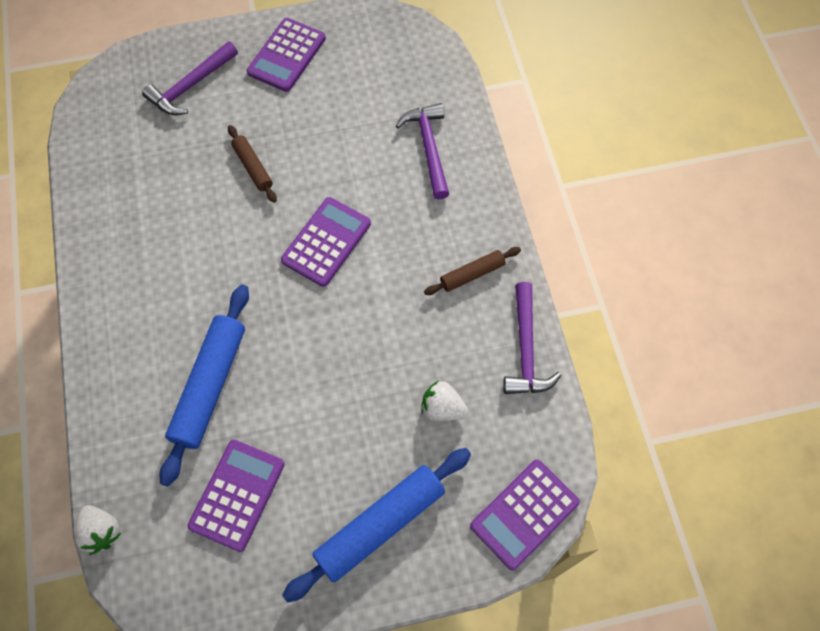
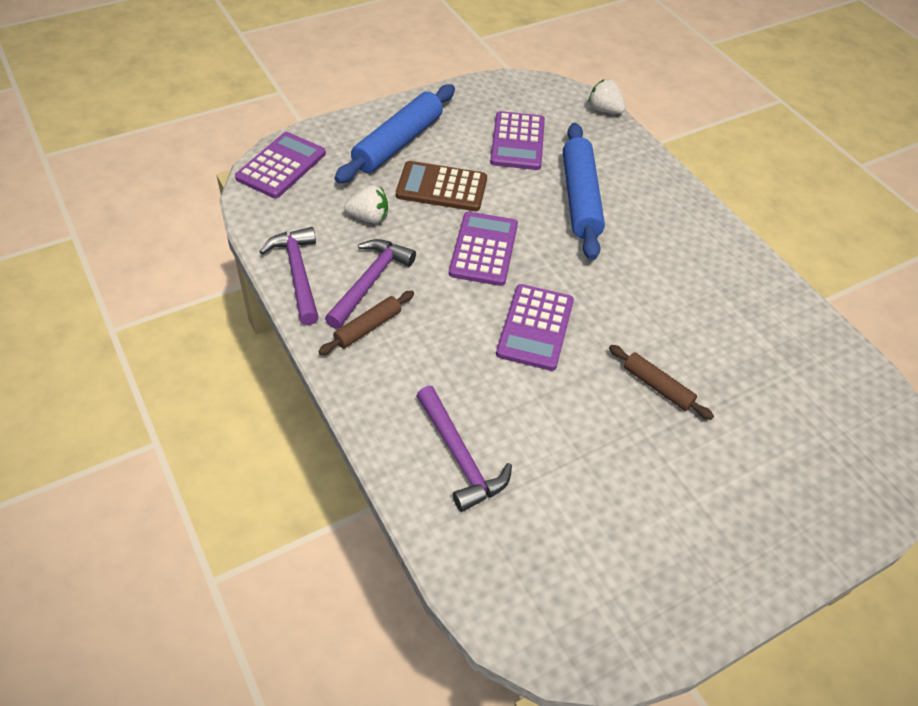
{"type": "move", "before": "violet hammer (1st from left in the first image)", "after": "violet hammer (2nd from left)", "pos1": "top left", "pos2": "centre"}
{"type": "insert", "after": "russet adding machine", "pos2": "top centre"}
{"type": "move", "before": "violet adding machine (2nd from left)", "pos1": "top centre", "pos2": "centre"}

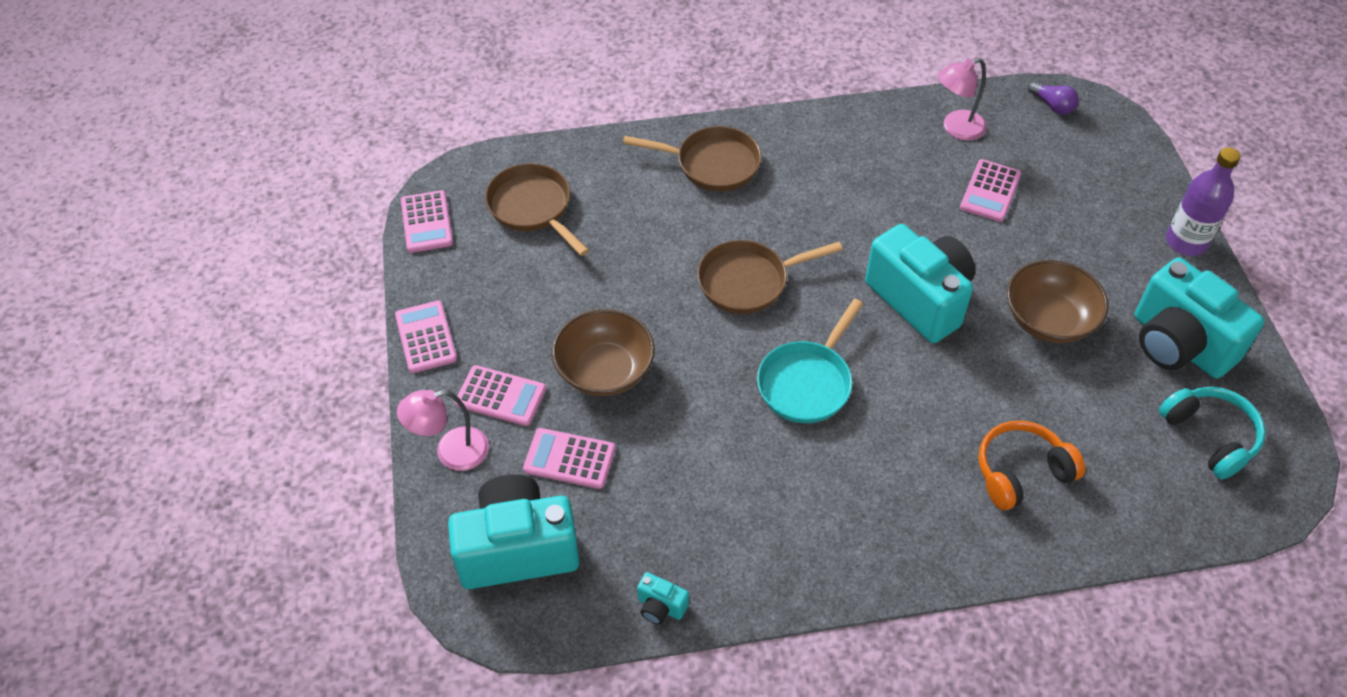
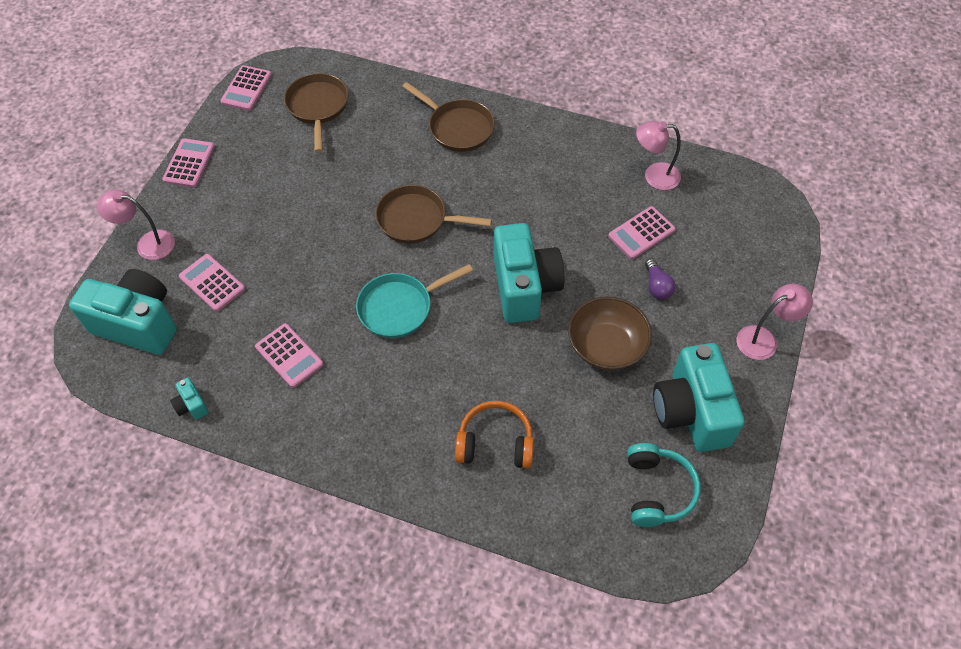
{"type": "move", "before": "pink adding machine (3rd from left in the first image)", "after": "pink adding machine (4th from left)", "pos1": "centre", "pos2": "middle left"}
{"type": "move", "before": "violet lightbulb", "pos1": "top right", "pos2": "middle right"}
{"type": "replace", "before": "violet flask", "after": "pink desk lamp (3rd from left)", "pos1": "top right", "pos2": "middle right"}
{"type": "delete", "before": "russet bowl (1st from left)", "pos1": "centre"}

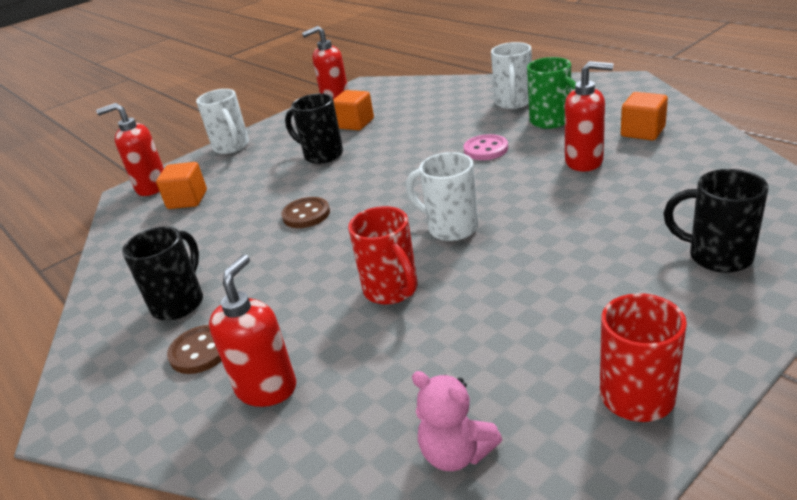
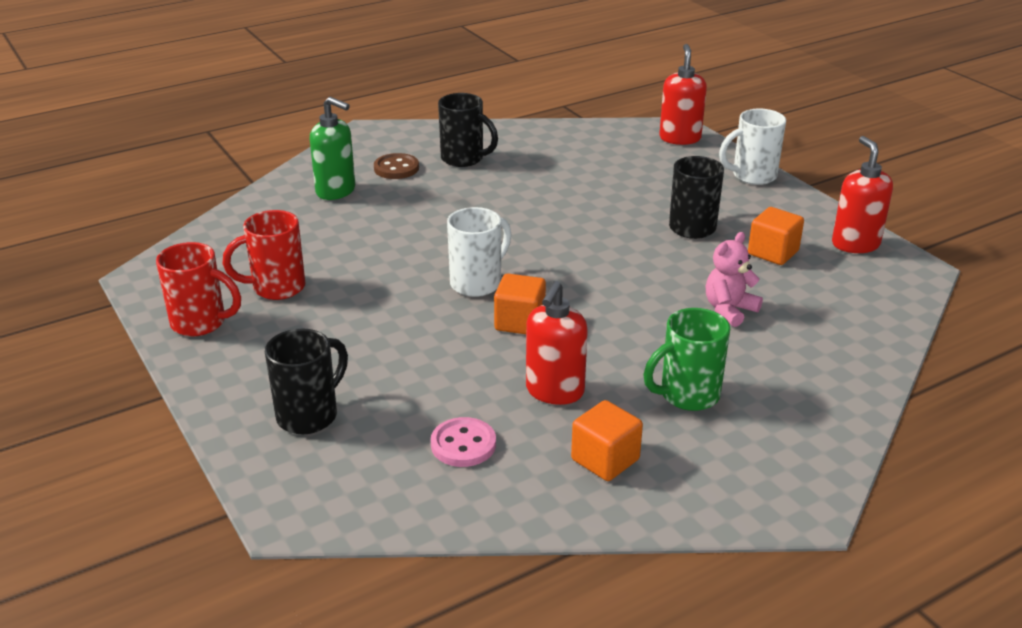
{"type": "move", "before": "crimson tea mug (1st from left in the first image)", "after": "crimson tea mug (2nd from left)", "pos1": "centre", "pos2": "middle left"}
{"type": "recolor", "before": "crimson soap pump (2nd from left)", "after": "green soap pump", "pos1": "middle left", "pos2": "top left"}
{"type": "move", "before": "pink button", "pos1": "top centre", "pos2": "bottom centre"}
{"type": "move", "before": "bright orange solid cube (1st from left)", "pos1": "middle left", "pos2": "centre"}
{"type": "move", "before": "pink teddy bear", "pos1": "bottom centre", "pos2": "middle right"}
{"type": "delete", "before": "russet button (2nd from left)", "pos1": "centre"}
{"type": "delete", "before": "snow-white tea mug (3rd from left)", "pos1": "top centre"}

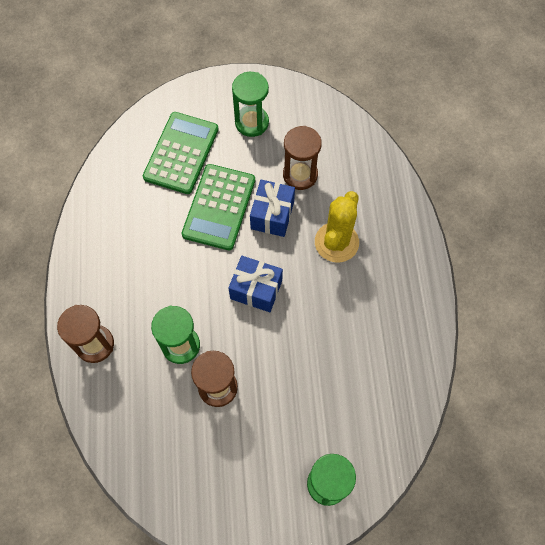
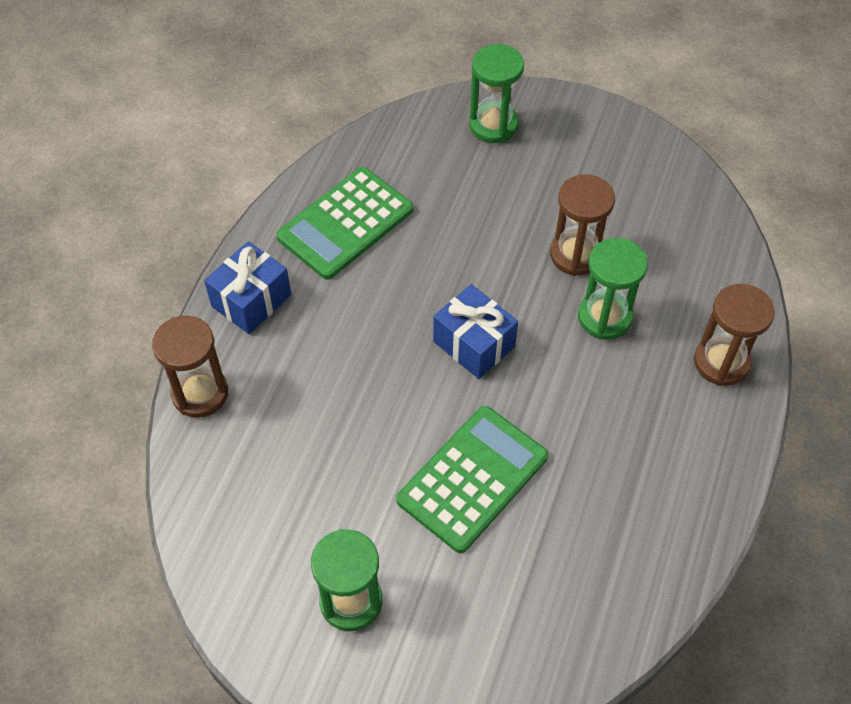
{"type": "move", "before": "russet sandglass (3rd from left in the first image)", "after": "russet sandglass (1st from left)", "pos1": "top centre", "pos2": "middle left"}
{"type": "move", "before": "blue gift (2nd from left in the first image)", "after": "blue gift (1st from left)", "pos1": "centre", "pos2": "middle left"}
{"type": "move", "before": "green adding machine (1st from left)", "pos1": "top left", "pos2": "top centre"}
{"type": "delete", "before": "yellow saguaro cactus", "pos1": "centre"}

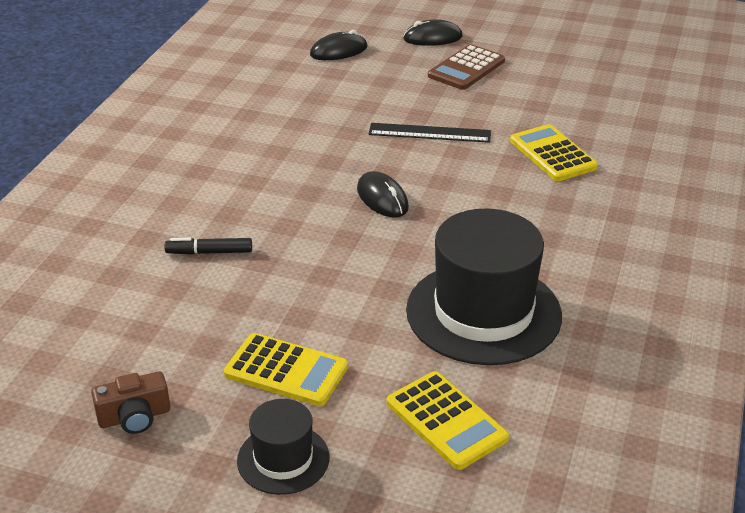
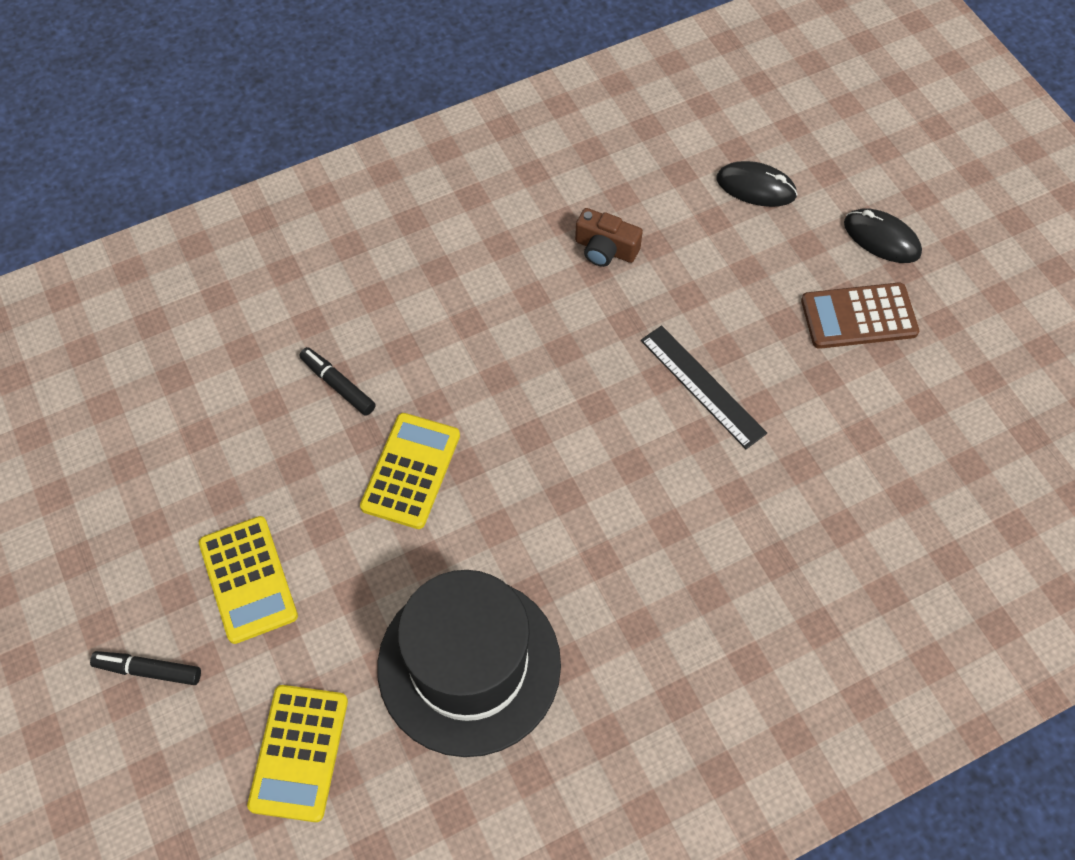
{"type": "replace", "before": "ebony top hat (1st from left)", "after": "ebony marker pen (1st from left)", "pos1": "bottom centre", "pos2": "bottom left"}
{"type": "move", "before": "yellow adding machine (3rd from left)", "pos1": "top right", "pos2": "centre"}
{"type": "move", "before": "russet compact camera", "pos1": "bottom left", "pos2": "top centre"}
{"type": "delete", "before": "ebony mouse (2nd from left)", "pos1": "centre"}

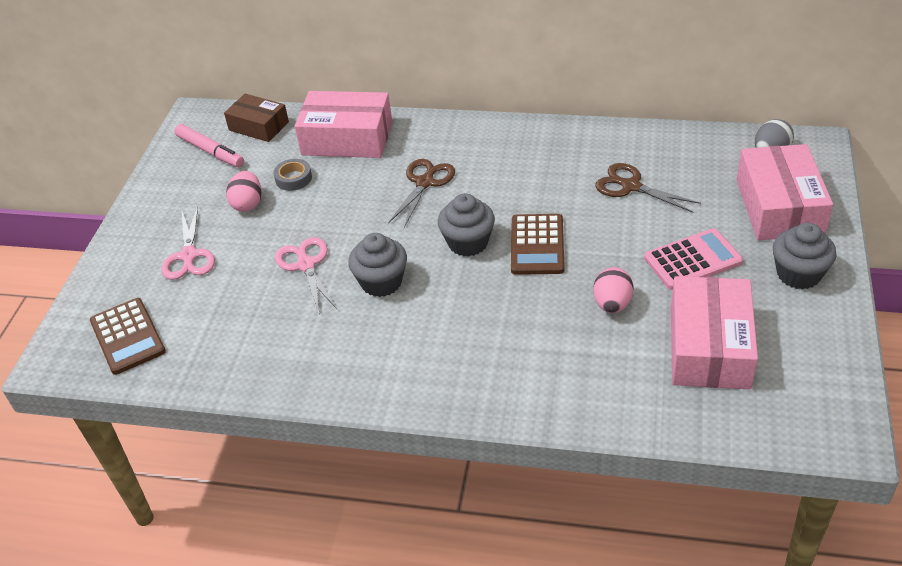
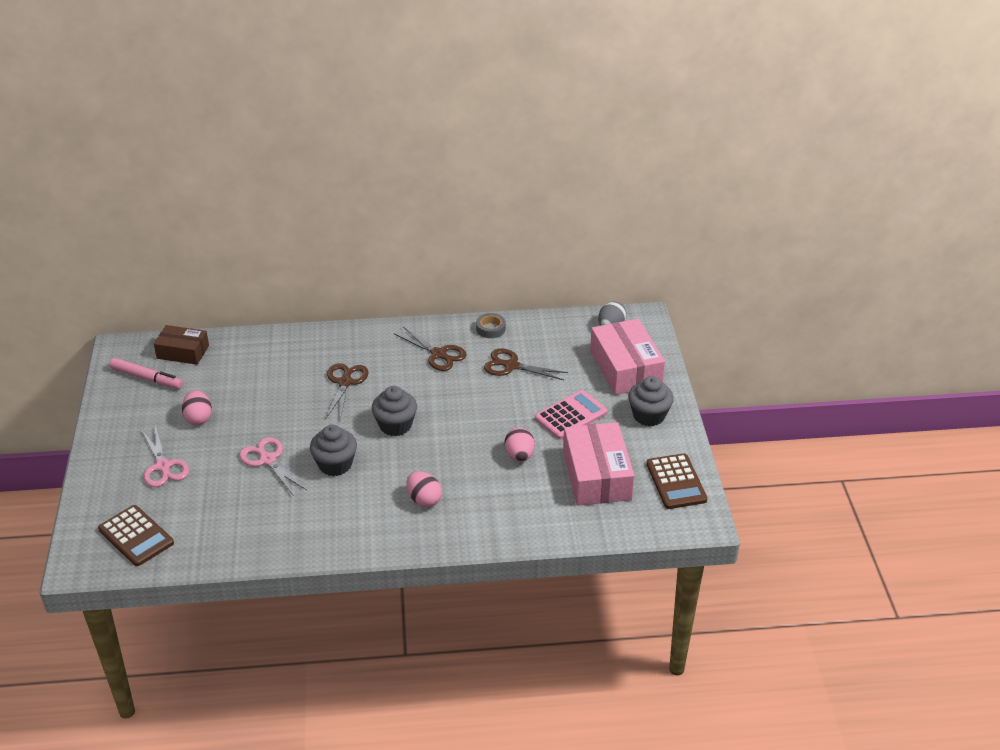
{"type": "insert", "after": "russet scissors (2nd from left)", "pos2": "centre"}
{"type": "insert", "after": "pink egg shape (2nd from left)", "pos2": "centre"}
{"type": "move", "before": "gray roll of tape", "pos1": "top left", "pos2": "centre"}
{"type": "move", "before": "russet adding machine (2nd from left)", "pos1": "centre", "pos2": "middle right"}
{"type": "delete", "before": "pink parcel (1st from left)", "pos1": "top centre"}

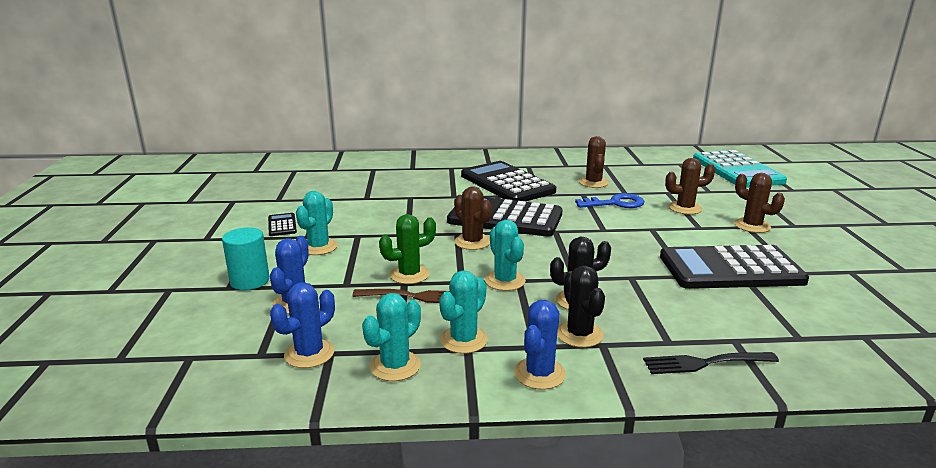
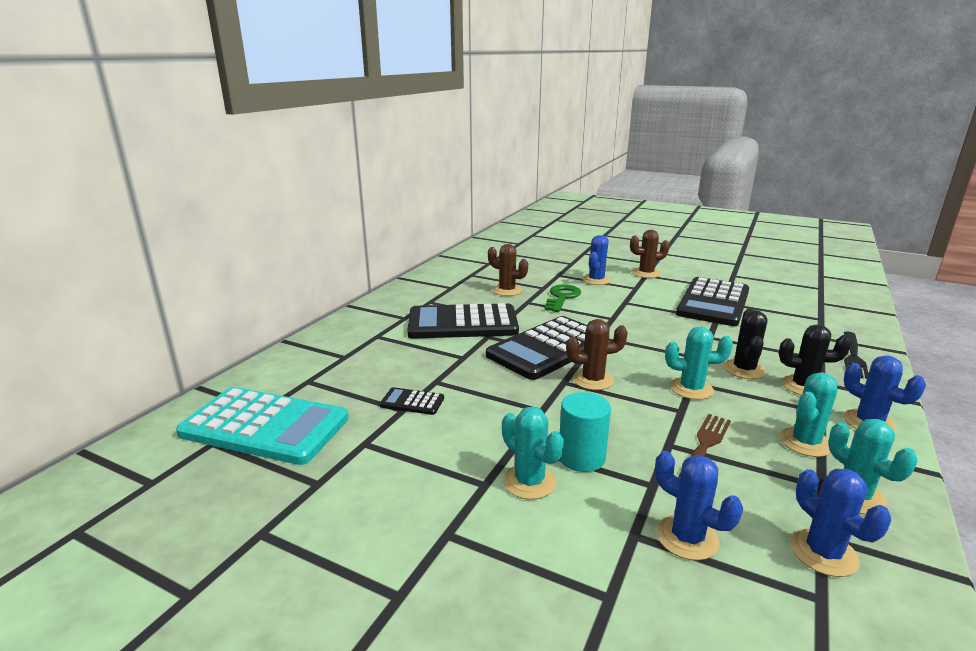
{"type": "move", "before": "teal adding machine", "pos1": "middle right", "pos2": "middle left"}
{"type": "move", "before": "ebony adding machine (1st from left)", "pos1": "middle left", "pos2": "centre"}
{"type": "recolor", "before": "blue latchkey", "after": "green latchkey", "pos1": "centre", "pos2": "centre"}
{"type": "move", "before": "teal cylinder", "pos1": "middle left", "pos2": "centre"}
{"type": "recolor", "before": "russet saguaro cactus (3rd from left)", "after": "blue saguaro cactus (1st from left)", "pos1": "middle right", "pos2": "centre"}
{"type": "rotate", "before": "teal saguaro cactus (3rd from left)", "pos1": "bottom centre", "pos2": "middle right", "turn": 75}
{"type": "delete", "before": "green saguaro cactus", "pos1": "centre"}

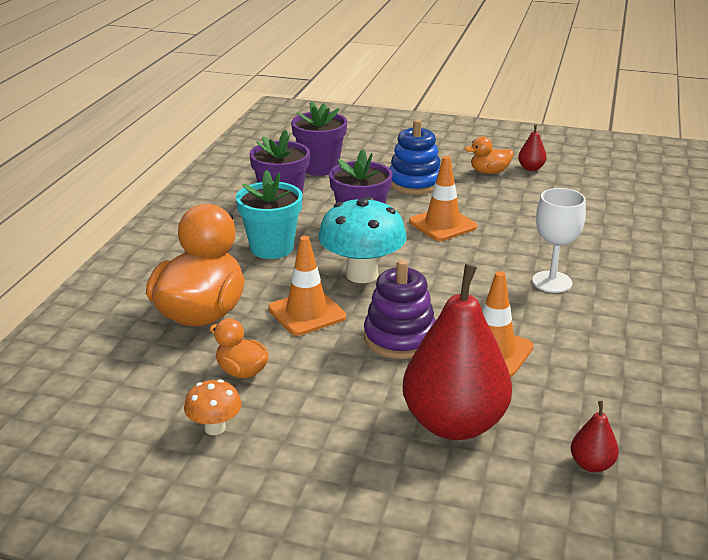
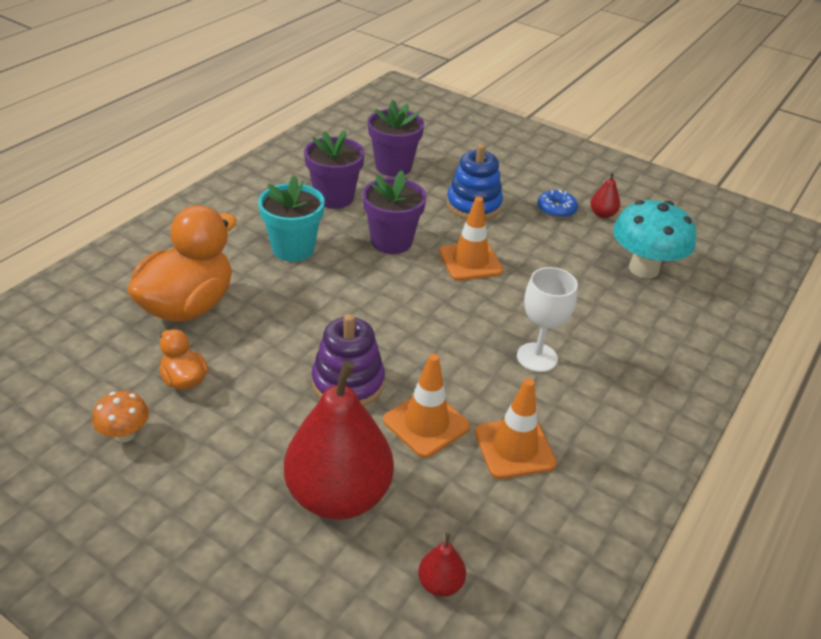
{"type": "move", "before": "bright orange safety cone (1st from left in the first image)", "after": "bright orange safety cone (3rd from left)", "pos1": "centre", "pos2": "bottom centre"}
{"type": "replace", "before": "bright orange duck (3rd from left)", "after": "blue doughnut", "pos1": "top right", "pos2": "top right"}
{"type": "move", "before": "teal fungus", "pos1": "centre", "pos2": "middle right"}

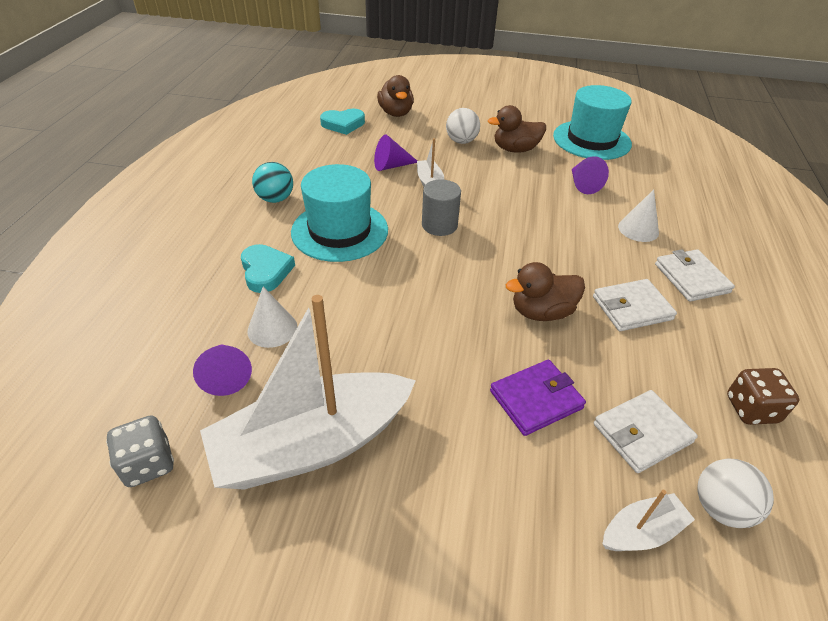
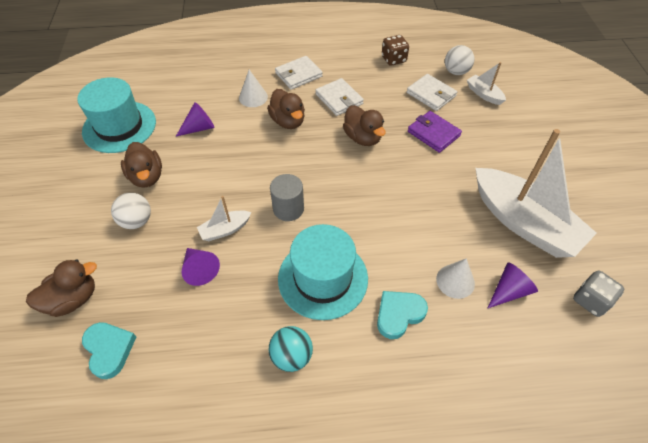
{"type": "insert", "after": "russet duck (3rd from left)", "pos2": "top centre"}

